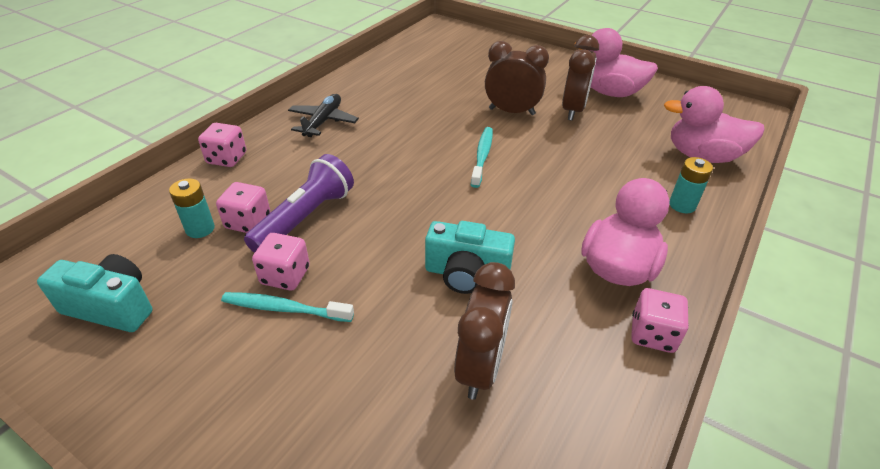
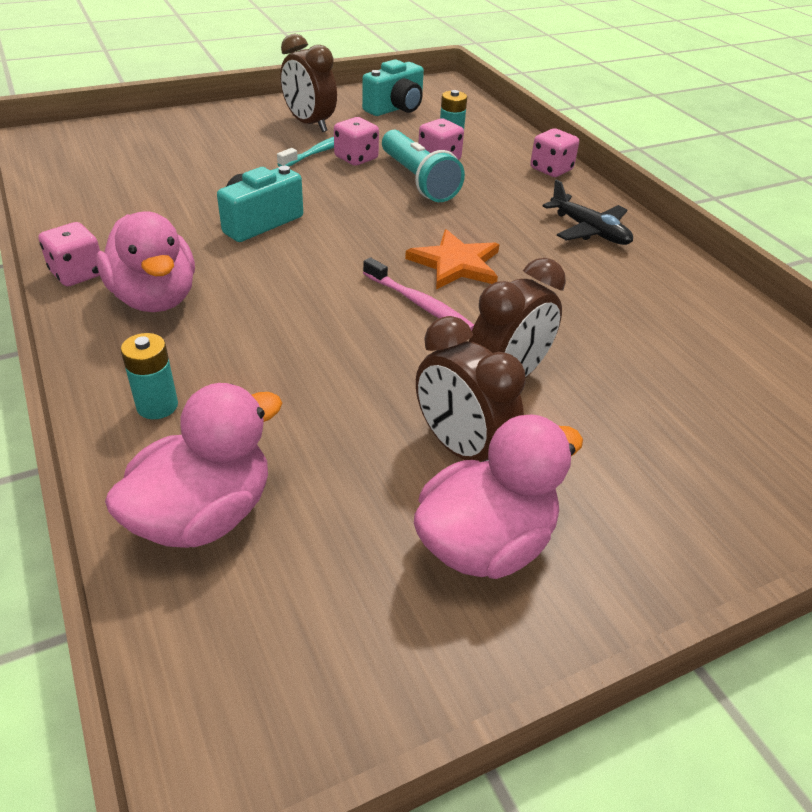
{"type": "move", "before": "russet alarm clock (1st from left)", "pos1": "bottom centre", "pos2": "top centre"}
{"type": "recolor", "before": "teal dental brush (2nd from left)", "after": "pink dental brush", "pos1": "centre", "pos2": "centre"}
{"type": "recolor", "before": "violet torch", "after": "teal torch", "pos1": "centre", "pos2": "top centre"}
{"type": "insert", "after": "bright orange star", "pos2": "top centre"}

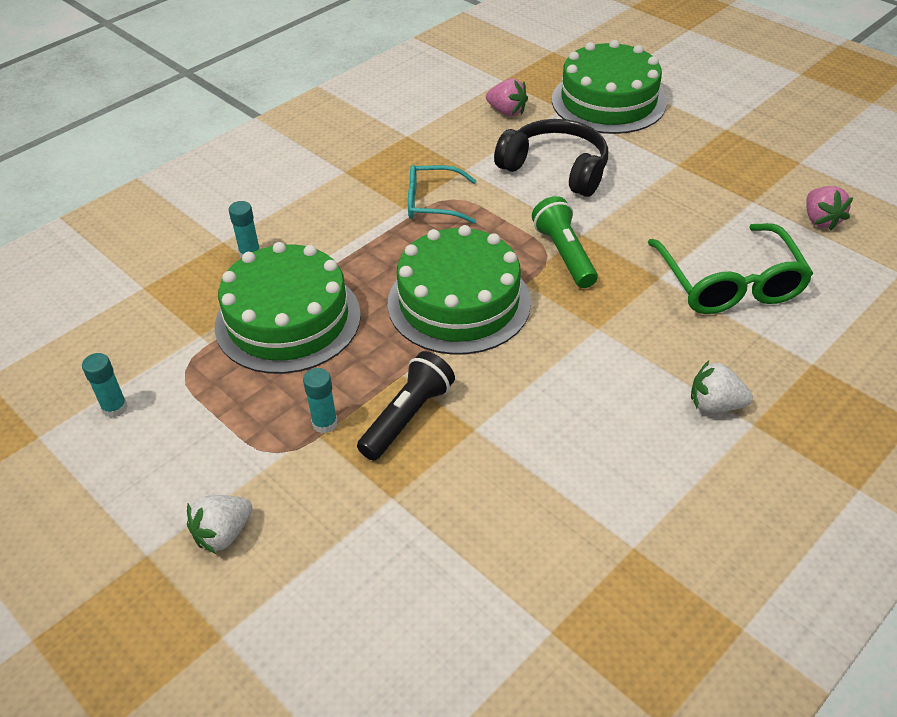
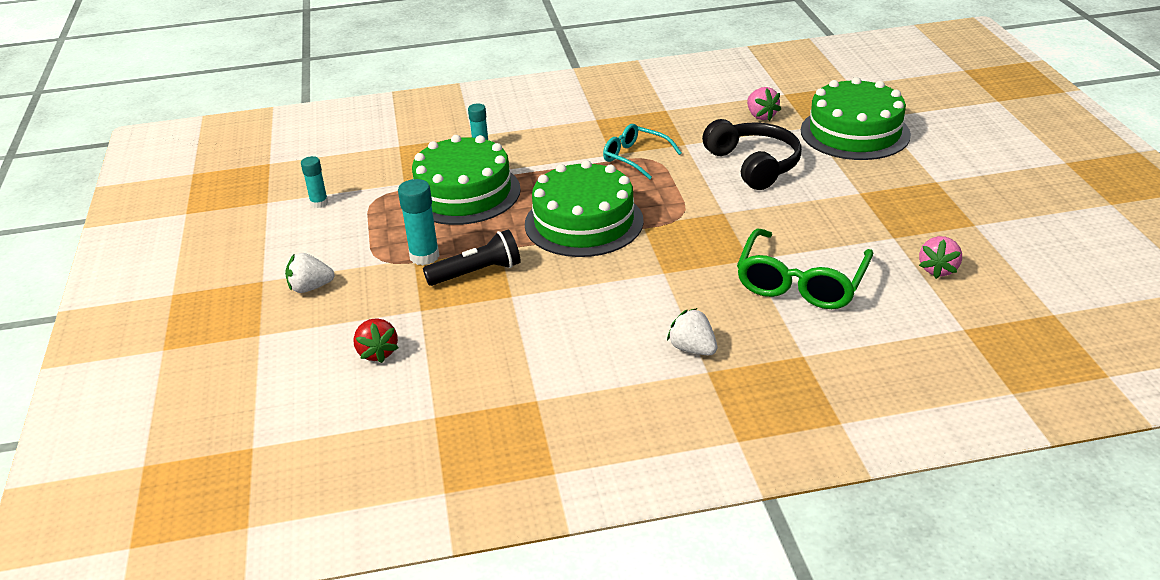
{"type": "insert", "after": "crimson toy strawberry", "pos2": "middle left"}
{"type": "resize", "before": "teal glue stick (3rd from left in the first image)", "pos1": "centre", "pos2": "centre", "scale": 1.54}
{"type": "delete", "before": "green torch", "pos1": "centre"}

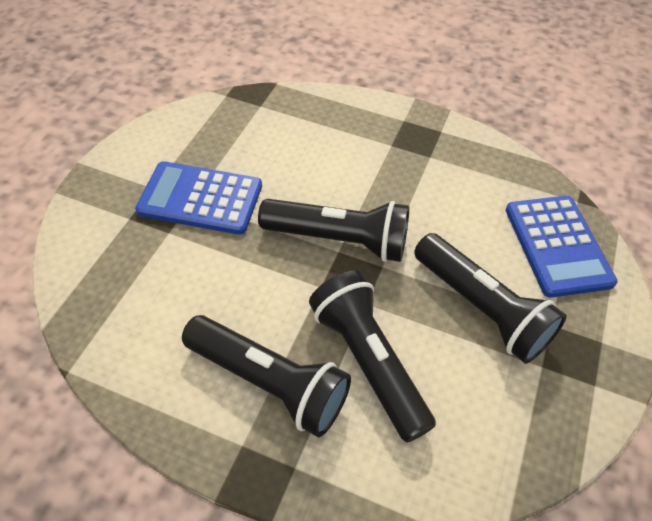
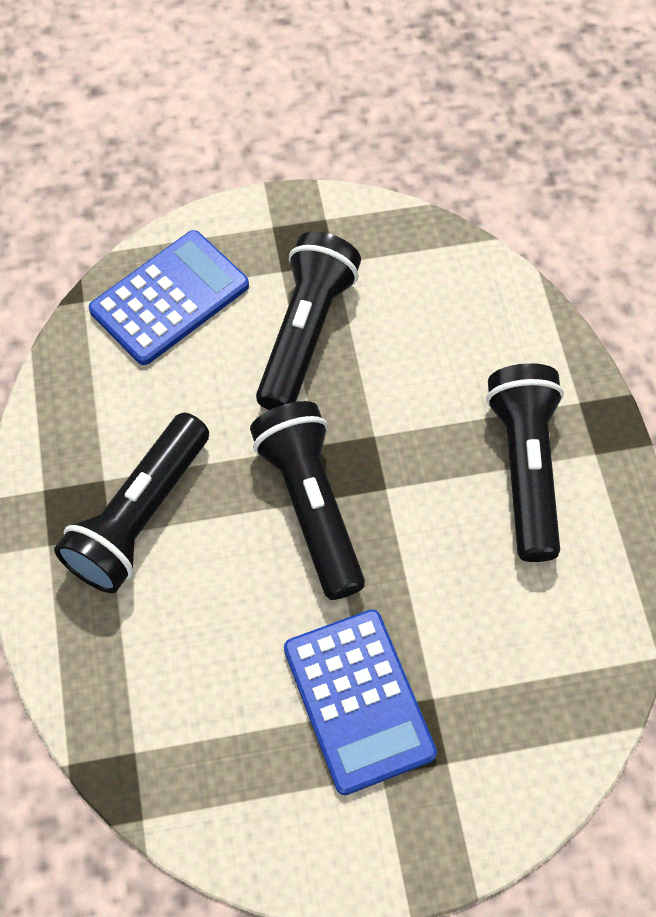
{"type": "move", "before": "ebony torch (3rd from left in the first image)", "after": "ebony torch (1st from left)", "pos1": "bottom centre", "pos2": "middle left"}

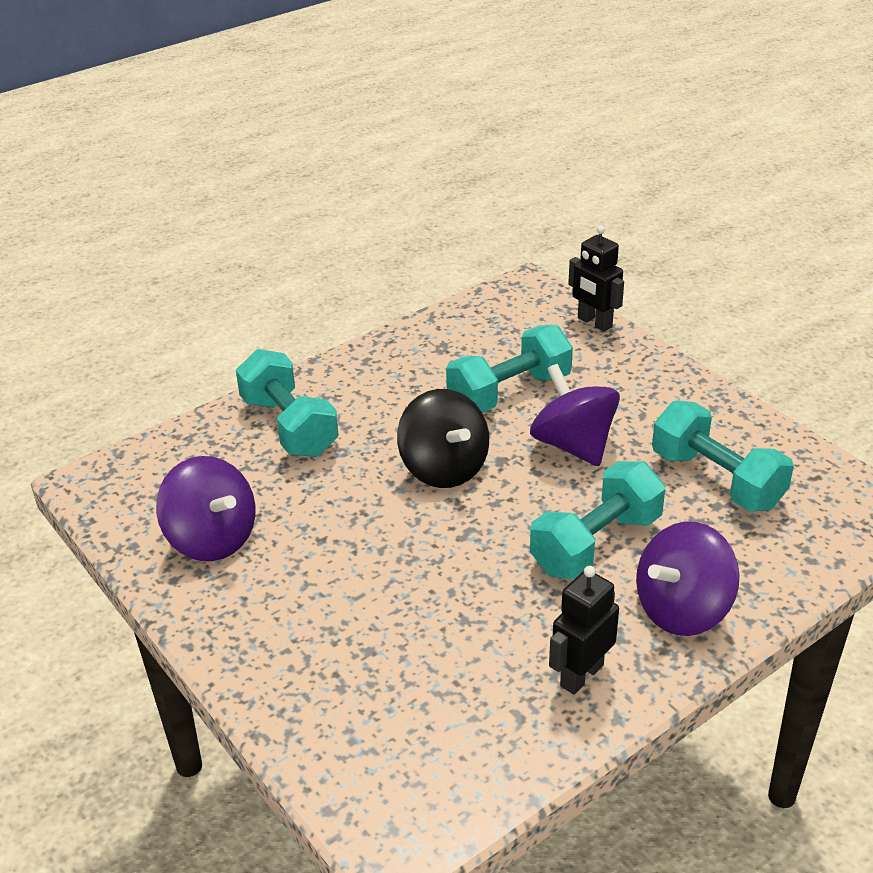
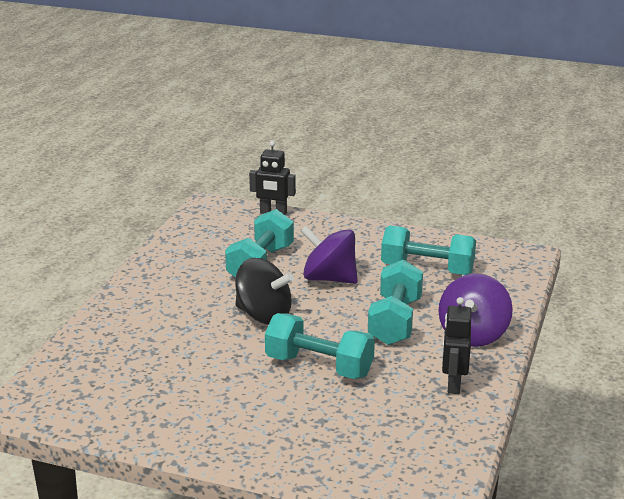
{"type": "move", "before": "teal free weight (1st from left in the first image)", "after": "teal free weight (2nd from left)", "pos1": "middle left", "pos2": "bottom centre"}
{"type": "delete", "before": "violet toy top (1st from left)", "pos1": "middle left"}

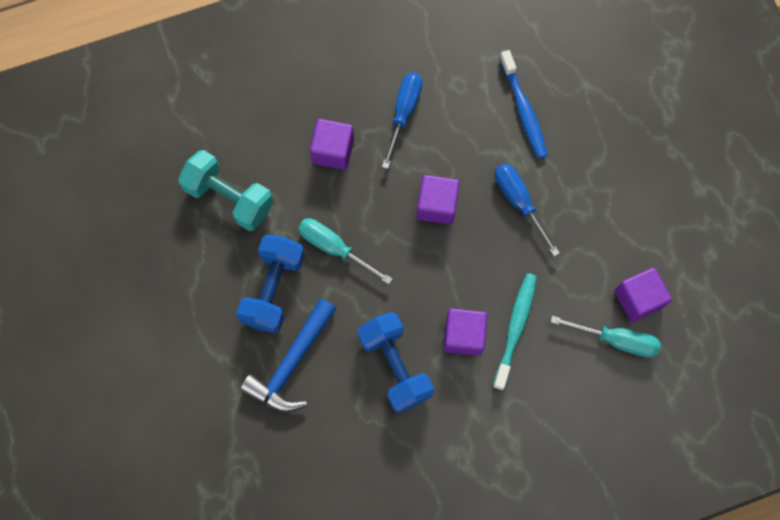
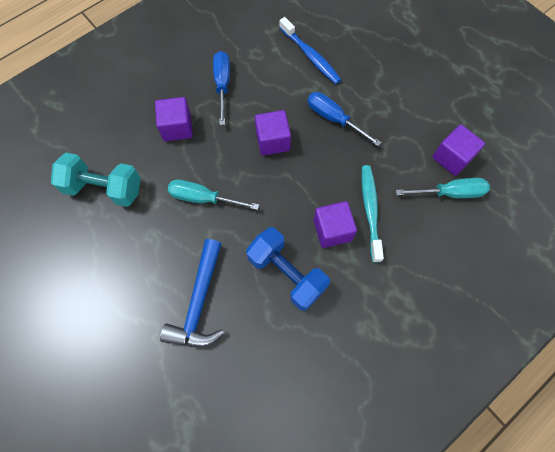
{"type": "delete", "before": "blue free weight (1st from left)", "pos1": "centre"}

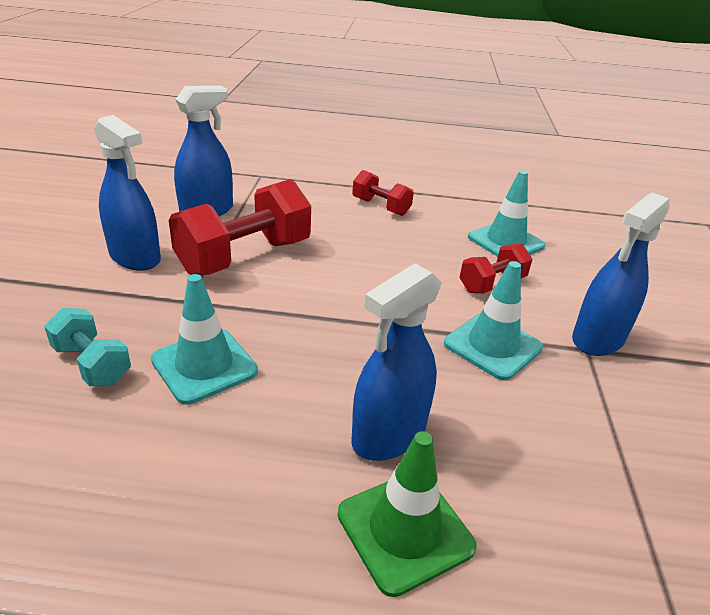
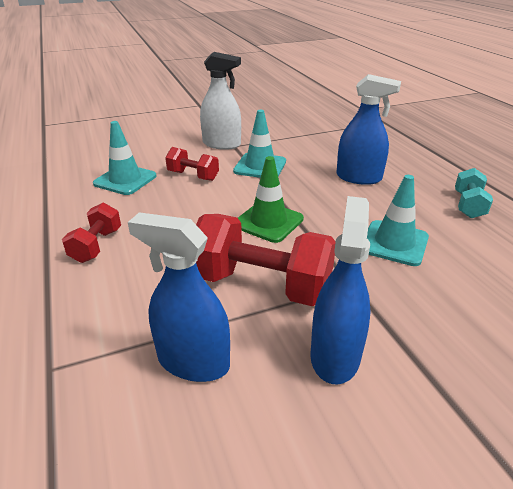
{"type": "recolor", "before": "blue spray bottle (4th from left)", "after": "snow-white spray bottle", "pos1": "middle right", "pos2": "top centre"}
{"type": "move", "before": "green safety cone", "pos1": "bottom centre", "pos2": "centre"}
{"type": "move", "before": "teal free weight", "pos1": "middle left", "pos2": "middle right"}

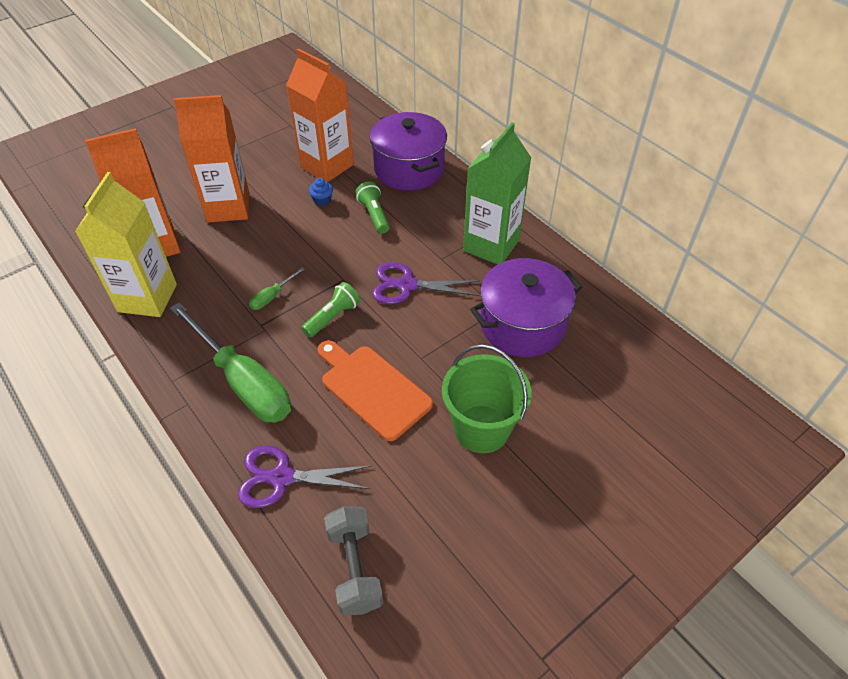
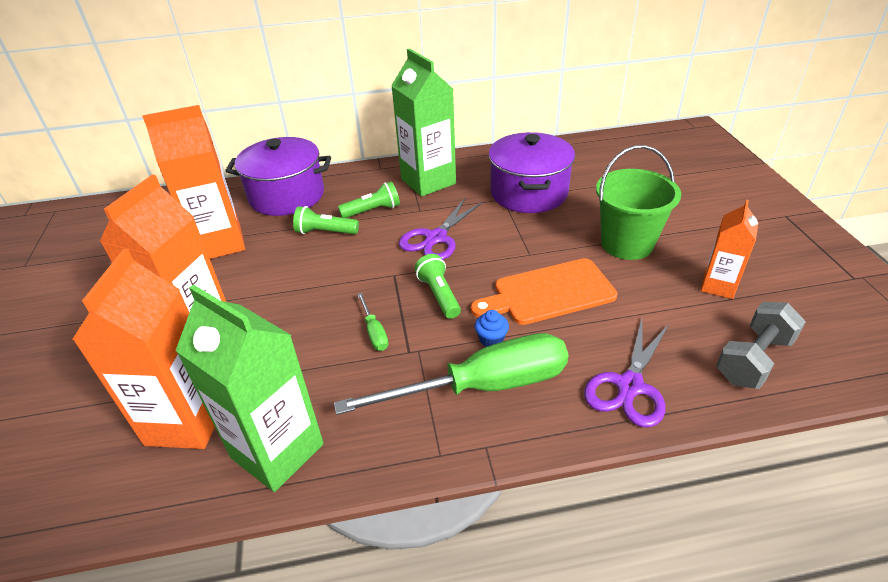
{"type": "recolor", "before": "yellow milk carton", "after": "green milk carton (1st from left)", "pos1": "middle left", "pos2": "bottom left"}
{"type": "insert", "after": "green torch (2nd from left)", "pos2": "centre"}
{"type": "move", "before": "blue muffin", "pos1": "top centre", "pos2": "centre"}
{"type": "insert", "after": "bright orange milk carton (4th from left)", "pos2": "middle right"}
{"type": "rotate", "before": "gray free weight", "pos1": "bottom centre", "pos2": "middle right", "turn": -60}

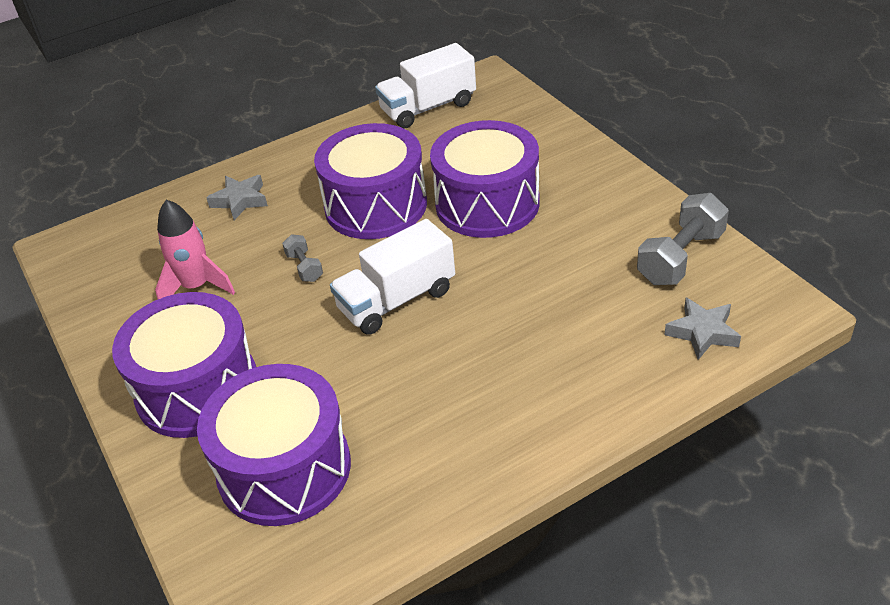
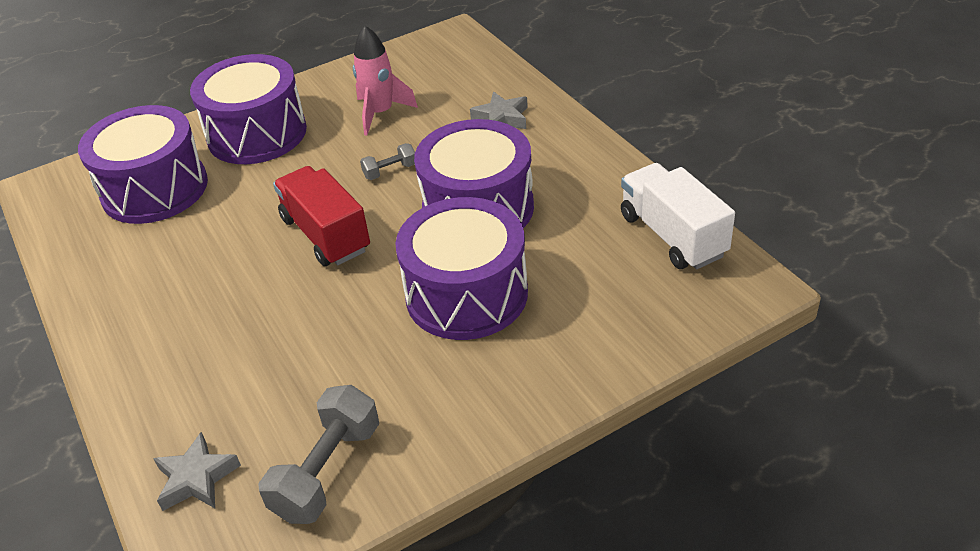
{"type": "rotate", "before": "gray free weight (2nd from left in the first image)", "pos1": "middle right", "pos2": "bottom left", "turn": 75}
{"type": "recolor", "before": "snow-white toy truck (1st from left)", "after": "crimson toy truck", "pos1": "centre", "pos2": "middle left"}

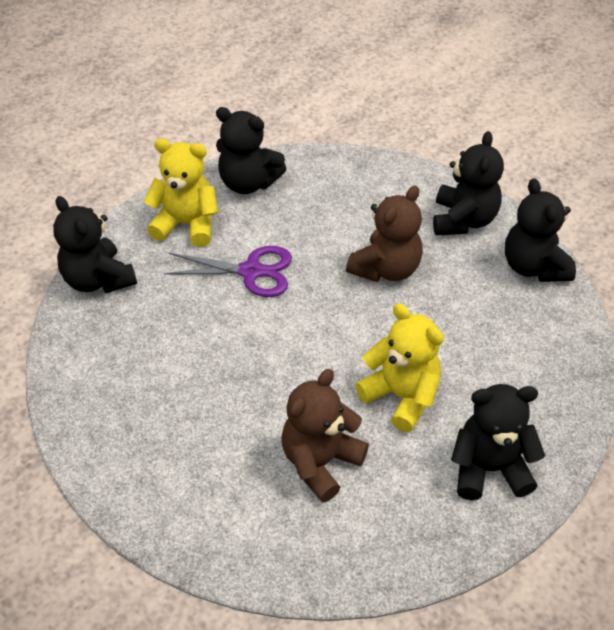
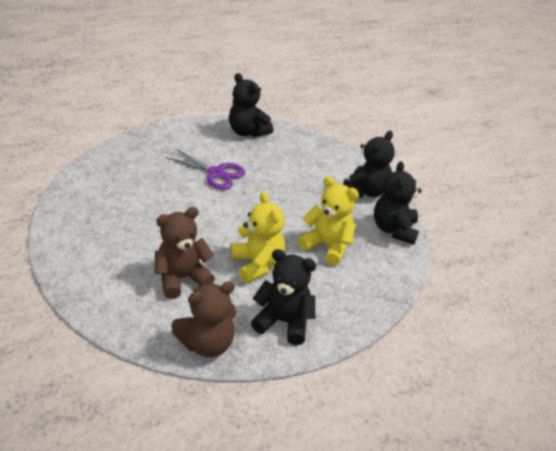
{"type": "move", "before": "russet teddy bear (2nd from left)", "pos1": "centre", "pos2": "bottom centre"}
{"type": "move", "before": "yellow teddy bear (1st from left in the first image)", "after": "yellow teddy bear (2nd from left)", "pos1": "top left", "pos2": "centre"}
{"type": "delete", "before": "ebony teddy bear (1st from left)", "pos1": "middle left"}

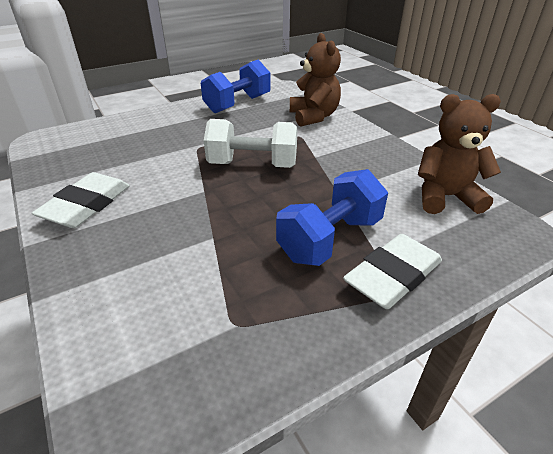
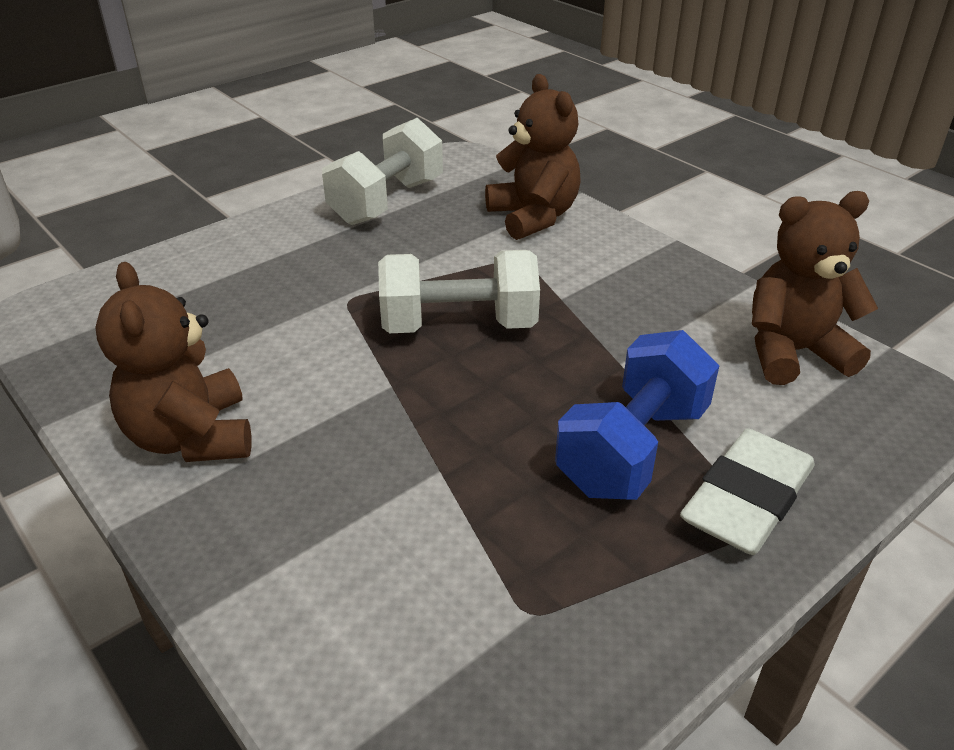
{"type": "replace", "before": "snow-white eraser (1st from left)", "after": "russet teddy bear (1st from left)", "pos1": "middle left", "pos2": "middle left"}
{"type": "recolor", "before": "blue free weight (1st from left)", "after": "snow-white free weight (1st from left)", "pos1": "top centre", "pos2": "top centre"}

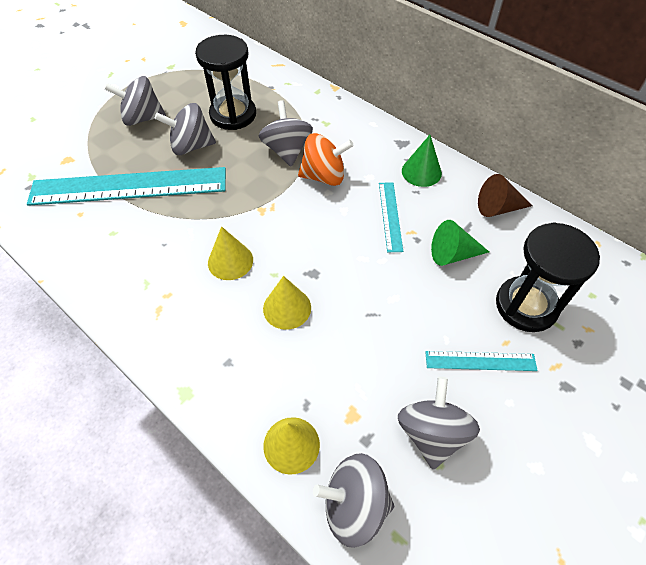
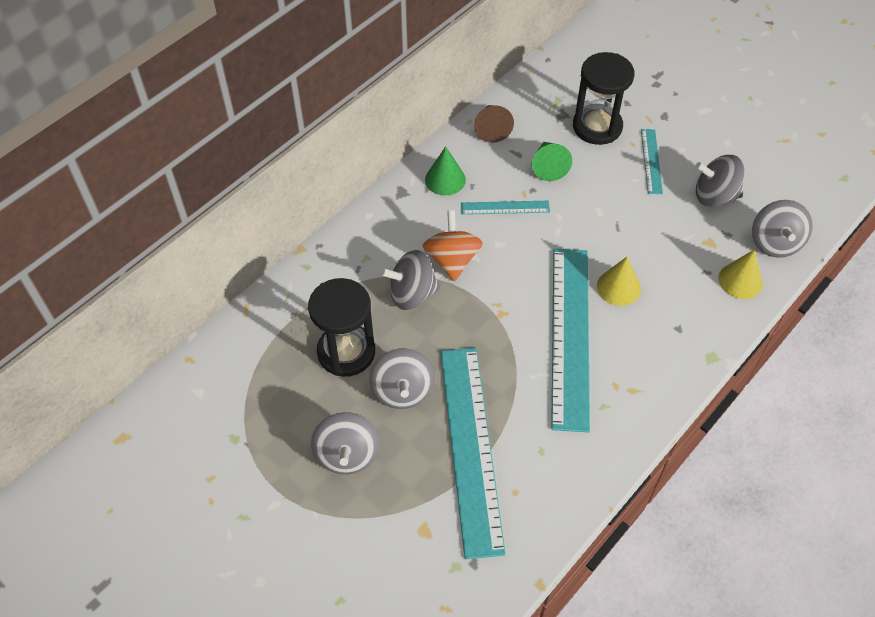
{"type": "replace", "before": "yellow cone (1st from left)", "after": "teal ruler (3rd from left)", "pos1": "centre", "pos2": "centre"}

